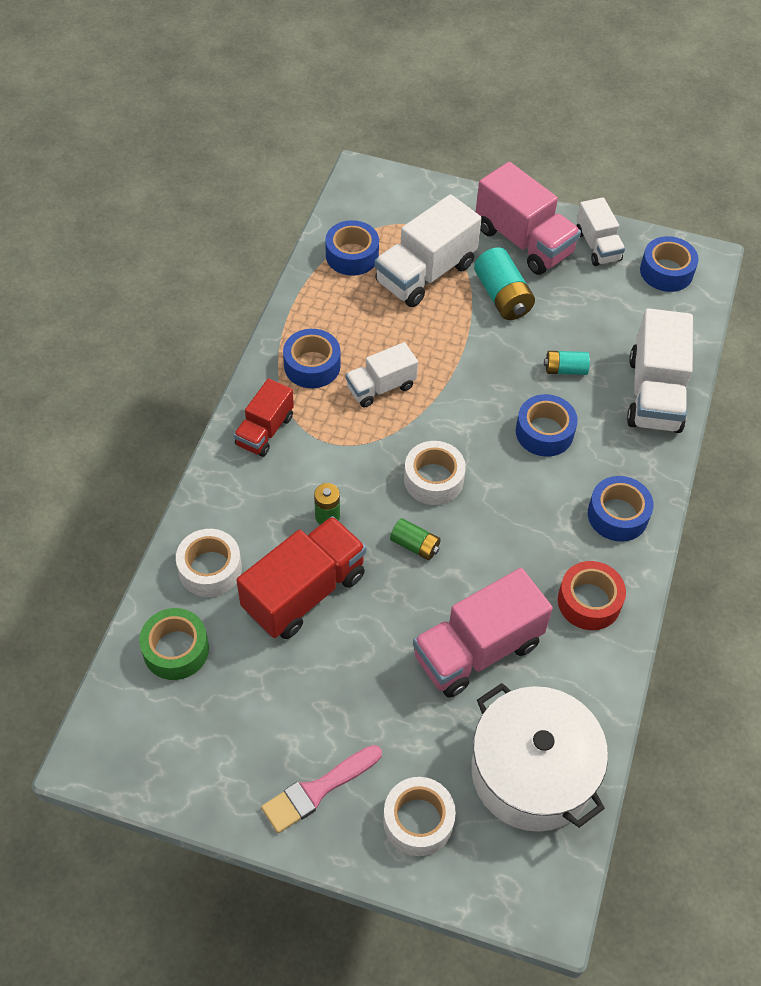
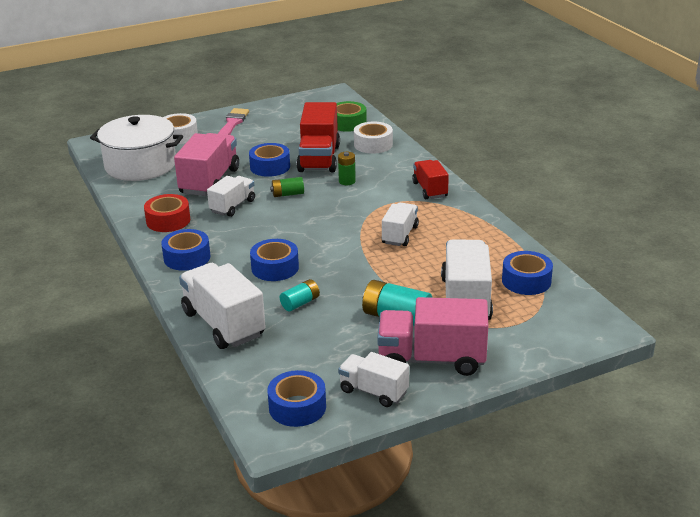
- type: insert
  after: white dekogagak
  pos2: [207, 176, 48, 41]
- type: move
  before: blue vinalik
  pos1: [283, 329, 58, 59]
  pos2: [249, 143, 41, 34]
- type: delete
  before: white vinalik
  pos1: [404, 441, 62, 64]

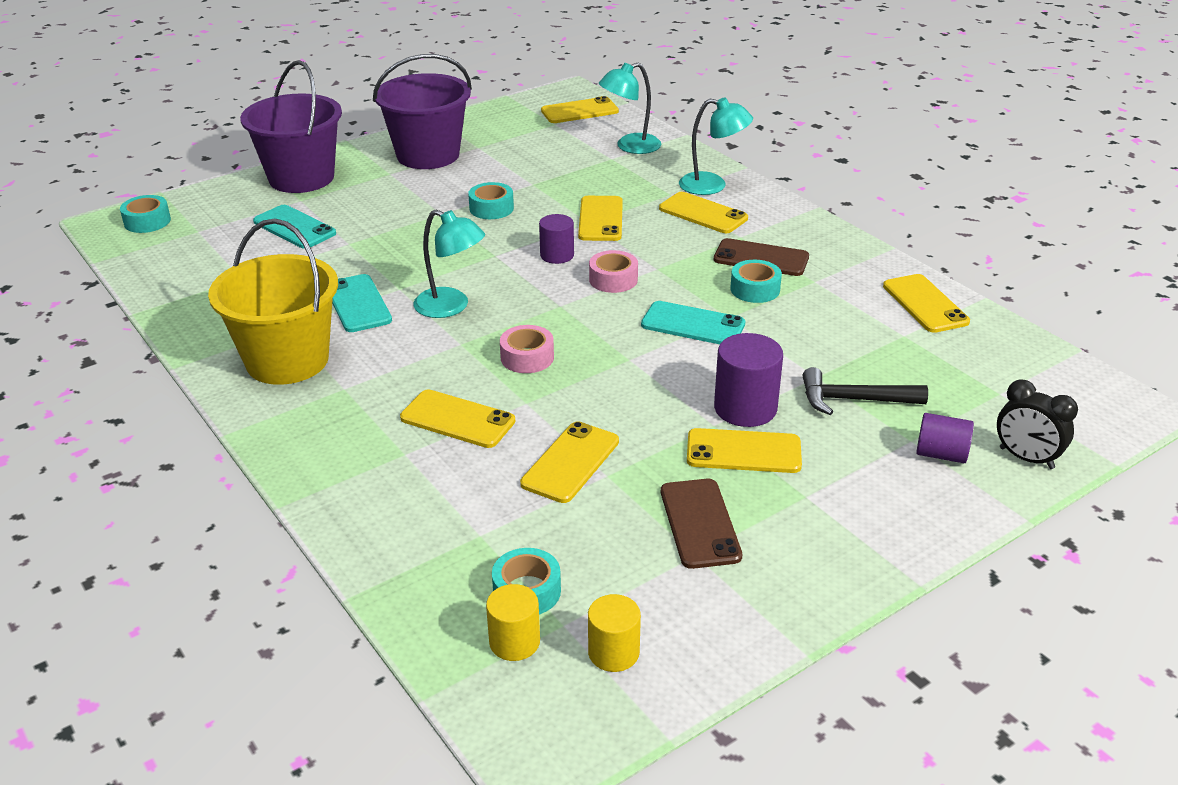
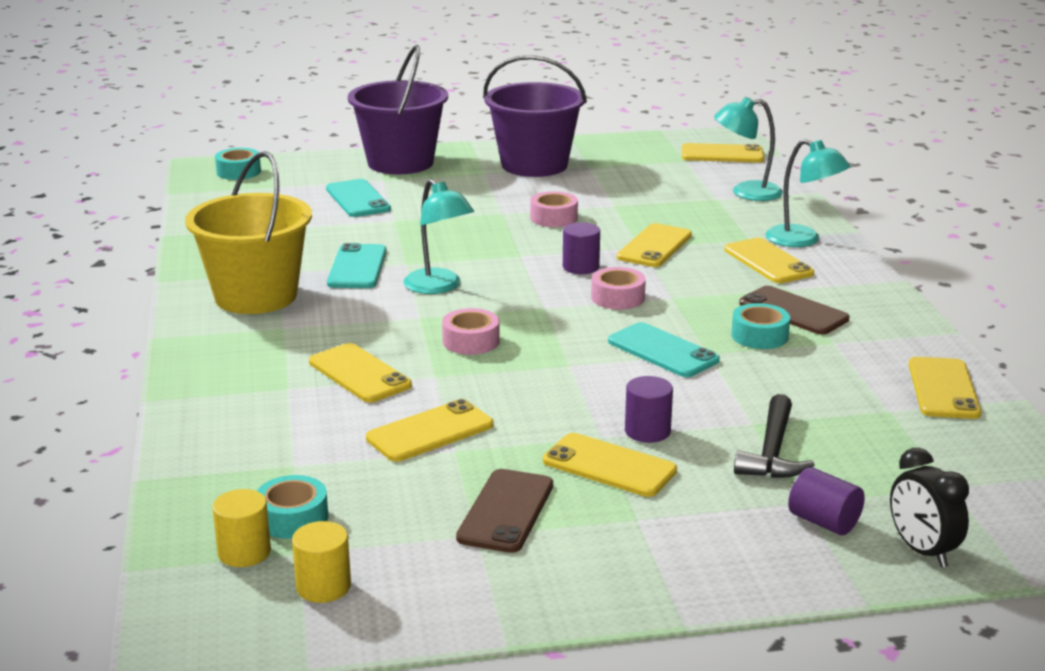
- type: recolor
  before: turquoise vinalik
  after: pink vinalik
  pos1: [468, 182, 46, 37]
  pos2: [530, 191, 48, 36]
- type: resize
  before: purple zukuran
  pos1: [714, 333, 69, 94]
  pos2: [625, 376, 48, 67]
  scale: 0.65
- type: rotate
  before: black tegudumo
  pos1: [803, 367, 125, 48]
  pos2: [734, 394, 81, 84]
  turn: -105

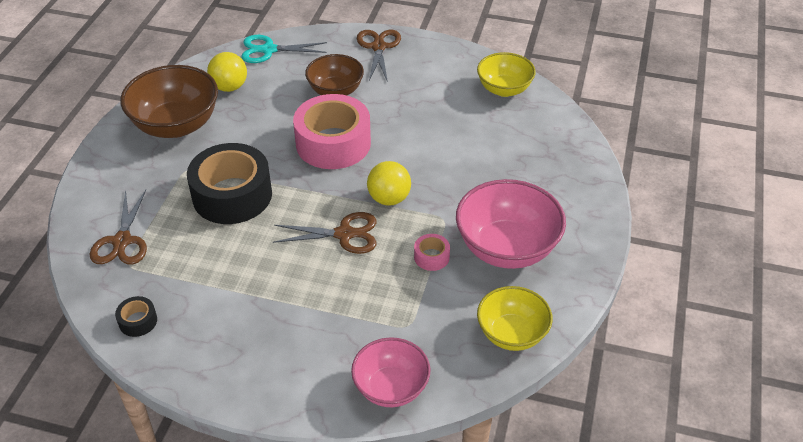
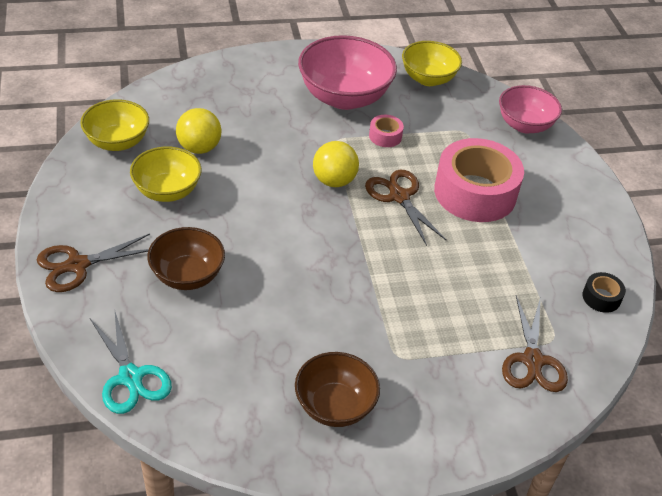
- type: insert
  after: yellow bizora
  pos2: [130, 146, 72, 56]
- type: move
  before: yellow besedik
  pos1: [207, 52, 40, 40]
  pos2: [176, 108, 46, 46]
- type: resize
  before: brown bizora
  pos1: [120, 65, 98, 73]
  pos2: [295, 352, 85, 75]
  scale: 0.64
- type: move
  before: pink vinalik
  pos1: [293, 94, 78, 75]
  pos2: [434, 138, 90, 84]
- type: rotate
  before: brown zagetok
  pos1: [89, 190, 58, 74]
  pos2: [502, 296, 66, 96]
  turn: 120
- type: delete
  before: black vinalik
  pos1: [187, 143, 85, 81]

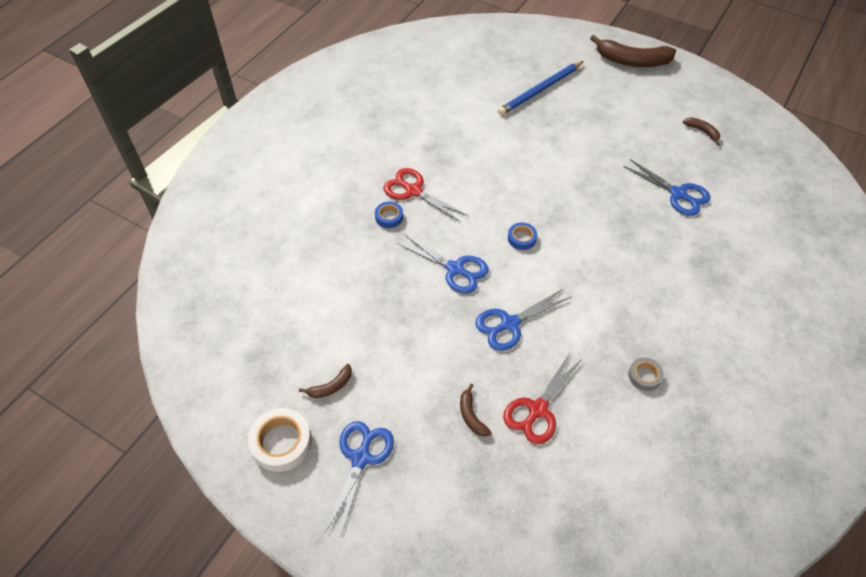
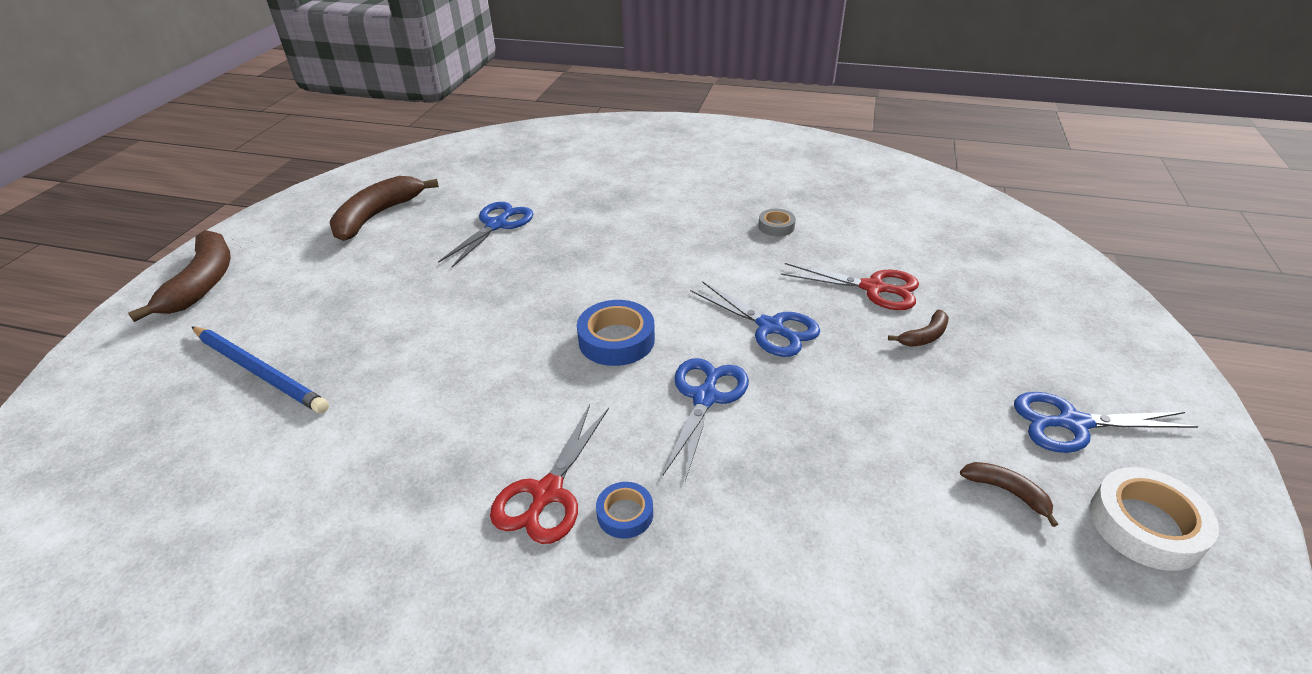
- type: resize
  before: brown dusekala
  pos1: [683, 118, 37, 27]
  pos2: [329, 176, 110, 65]
  scale: 2.1
- type: resize
  before: blue vinalik
  pos1: [508, 222, 29, 28]
  pos2: [577, 300, 78, 66]
  scale: 1.74

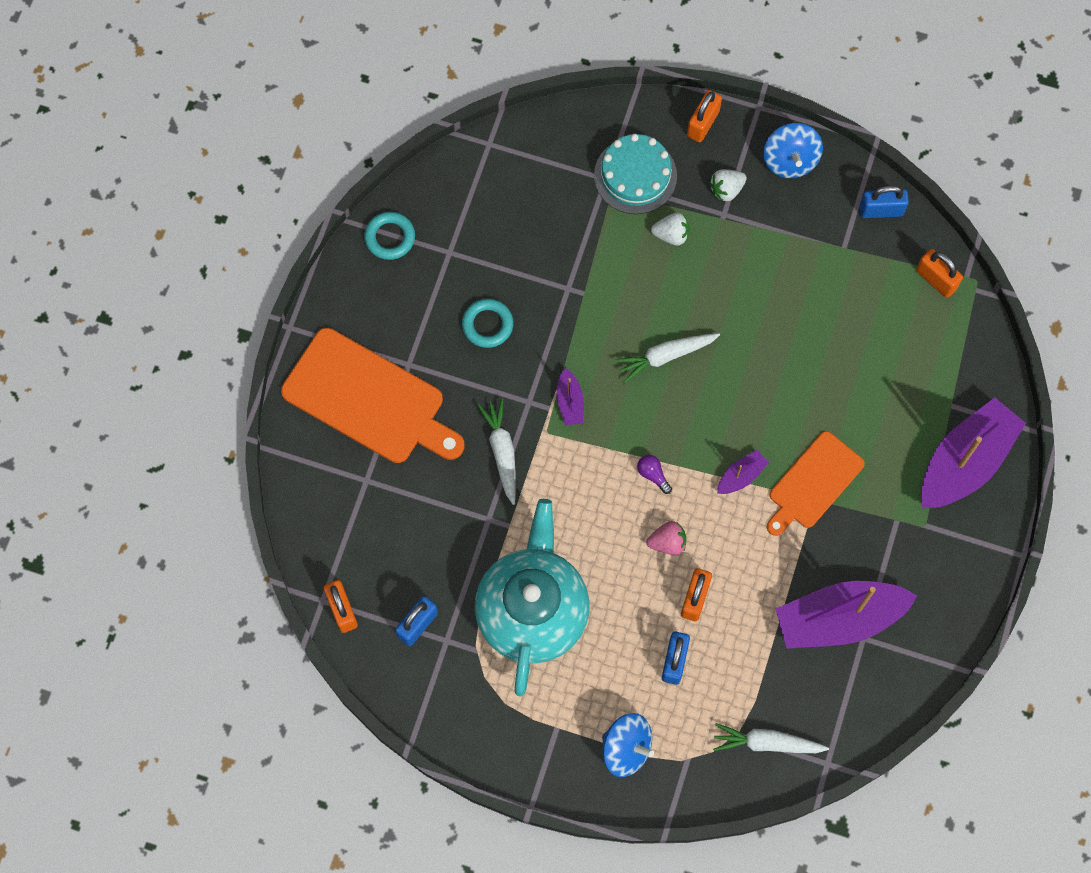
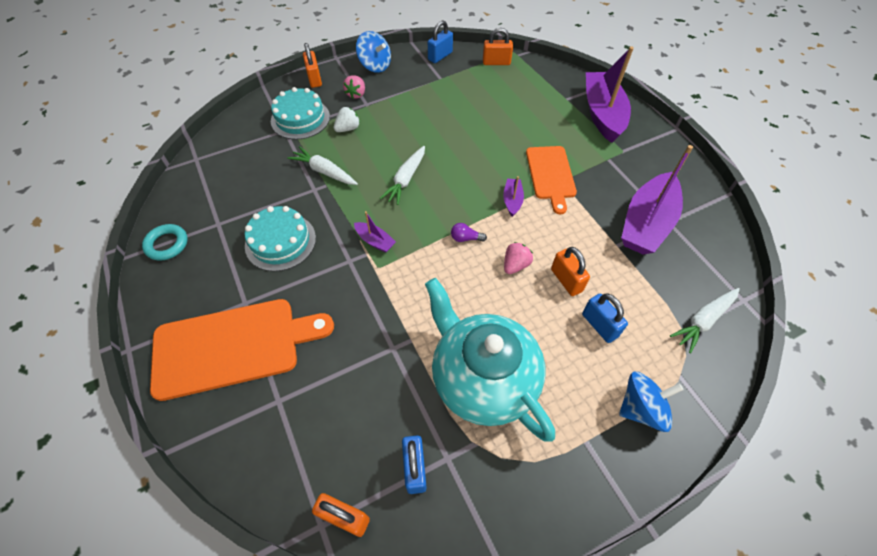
- type: replace
  before: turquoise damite
  after: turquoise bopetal
  pos1: [462, 299, 51, 49]
  pos2: [245, 206, 71, 65]
- type: move
  before: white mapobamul
  pos1: [477, 398, 39, 107]
  pos2: [287, 146, 71, 39]
- type: recolor
  before: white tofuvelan
  after: pink tofuvelan
  pos1: [710, 169, 37, 32]
  pos2: [343, 75, 22, 24]

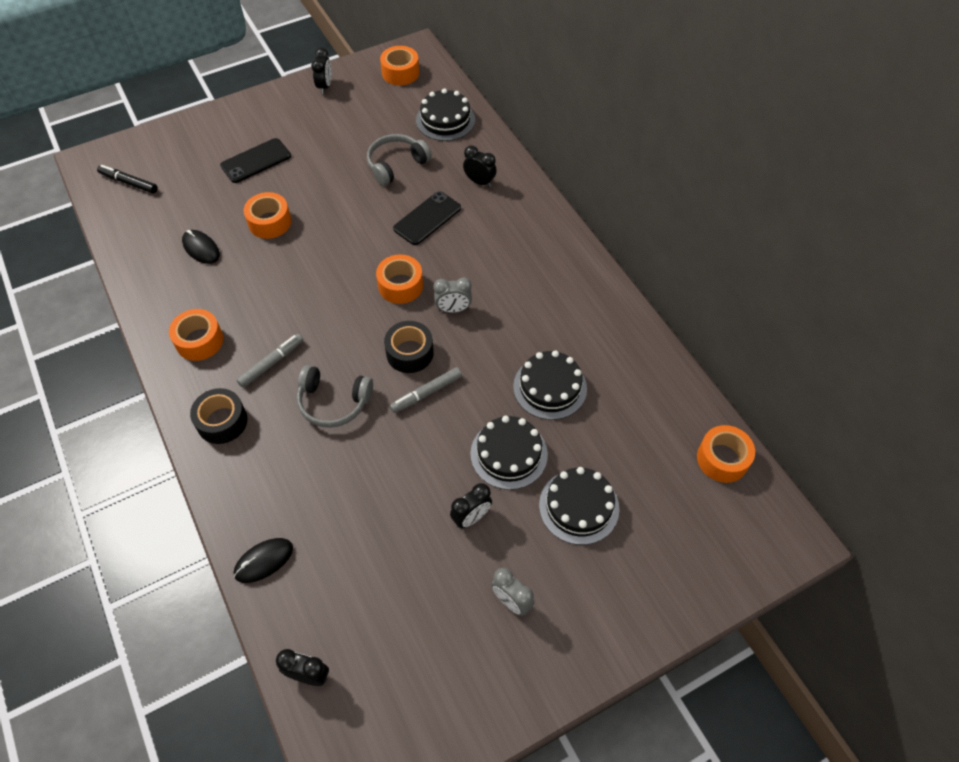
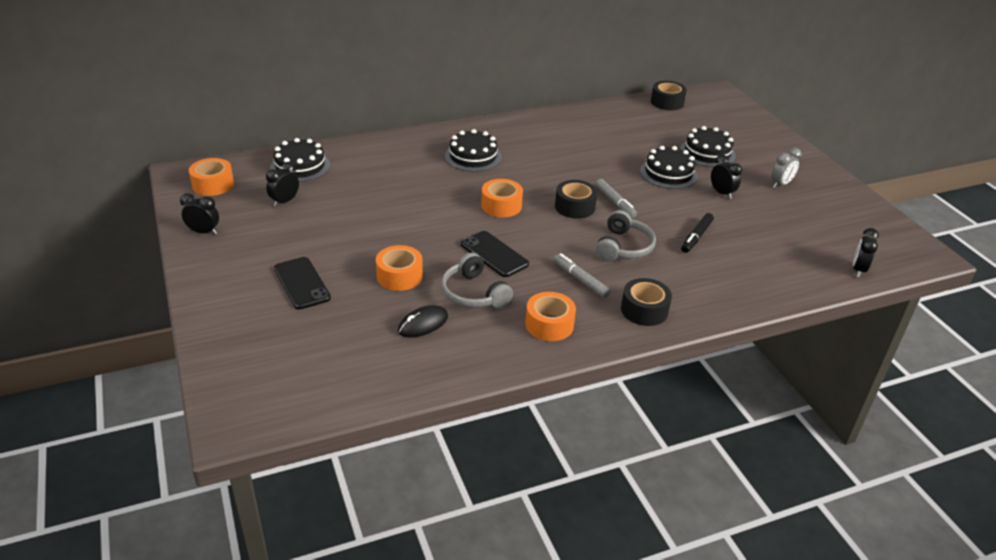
- type: move
  before: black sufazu
  pos1: [463, 146, 34, 41]
  pos2: [266, 162, 33, 45]
- type: move
  before: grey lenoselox
  pos1: [367, 134, 65, 52]
  pos2: [441, 253, 72, 55]
- type: move
  before: black bopetal
  pos1: [513, 350, 74, 70]
  pos2: [445, 129, 57, 43]
- type: move
  before: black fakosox
  pos1: [393, 191, 68, 54]
  pos2: [461, 231, 68, 46]
- type: recolor
  before: orange vinalik
  after: black vinalik
  pos1: [697, 425, 58, 58]
  pos2: [651, 81, 36, 29]
- type: move
  before: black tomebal
  pos1: [97, 165, 60, 28]
  pos2: [681, 213, 33, 40]
- type: delete
  before: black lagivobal
  pos1: [234, 538, 59, 45]
- type: delete
  before: grey sufazu
  pos1: [433, 277, 39, 36]

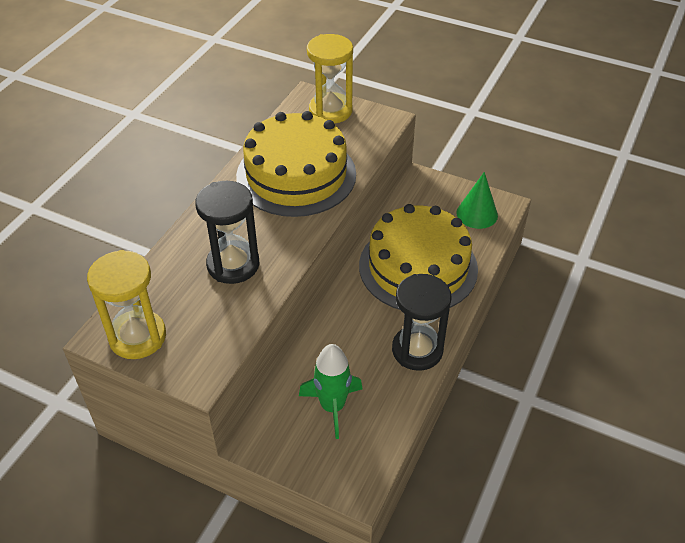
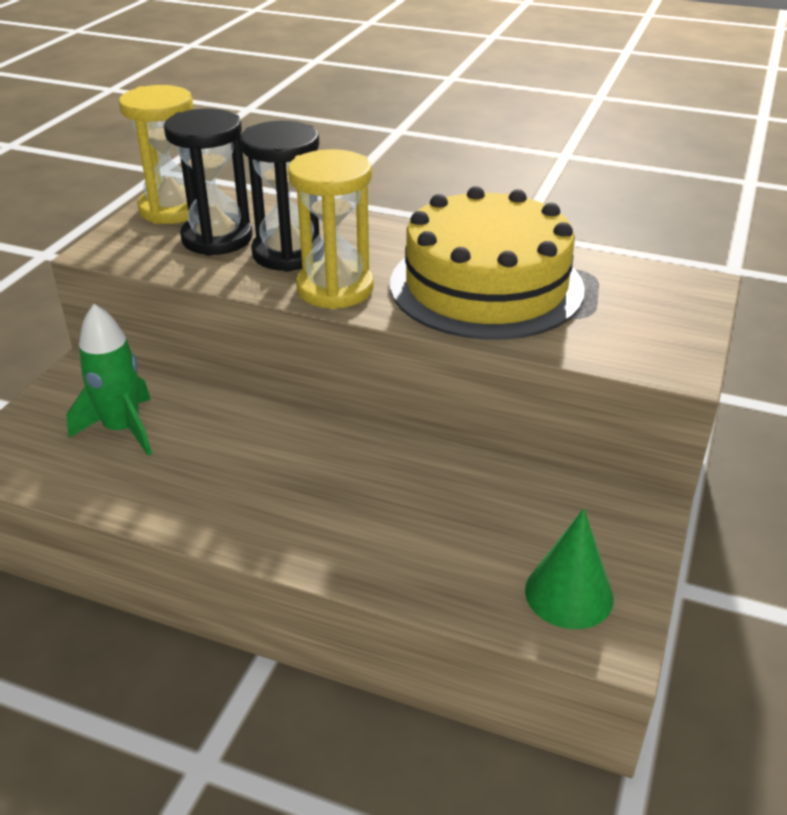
- type: move
  before: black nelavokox
  pos1: [392, 274, 59, 97]
  pos2: [164, 109, 89, 147]
- type: move
  before: yellow nelavokox
  pos1: [307, 34, 46, 90]
  pos2: [288, 149, 86, 160]
- type: delete
  before: yellow bopetal
  pos1: [359, 204, 119, 106]

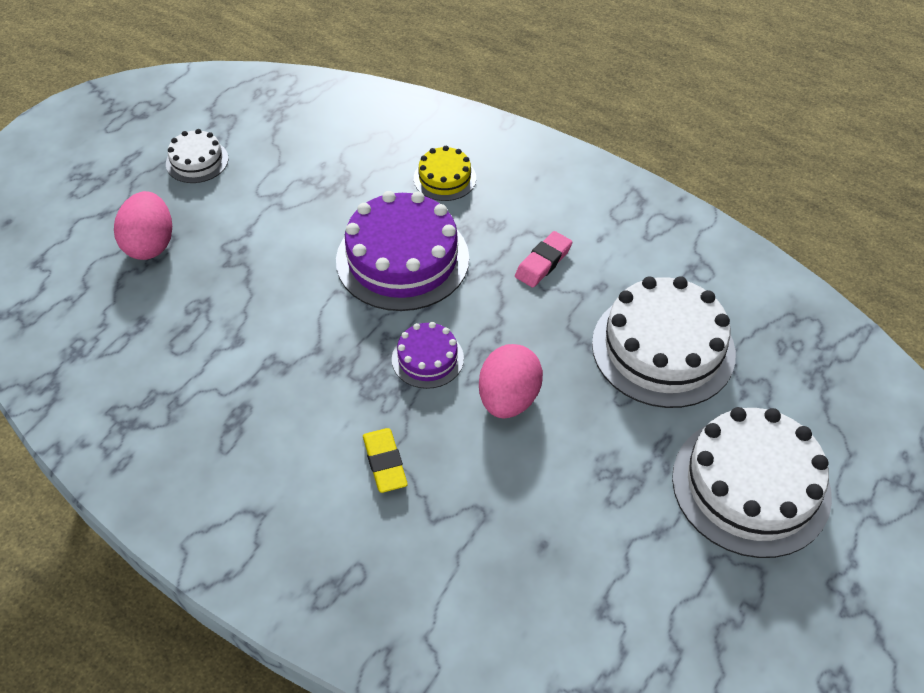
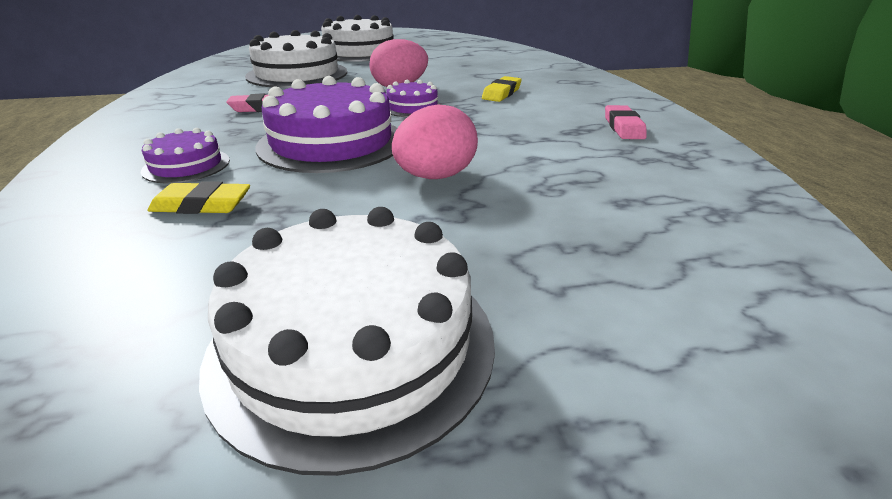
- type: recolor
  before: yellow bopetal
  after: purple bopetal
  pos1: [414, 146, 62, 55]
  pos2: [141, 128, 89, 55]
- type: insert
  after: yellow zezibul
  pos2: [147, 181, 103, 33]
- type: resize
  before: white bopetal
  pos1: [166, 129, 62, 54]
  pos2: [199, 207, 296, 269]
  scale: 1.99
- type: move
  before: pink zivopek
  pos1: [114, 191, 58, 69]
  pos2: [392, 105, 86, 74]
- type: insert
  after: pink zezibul
  pos2: [605, 105, 42, 34]

